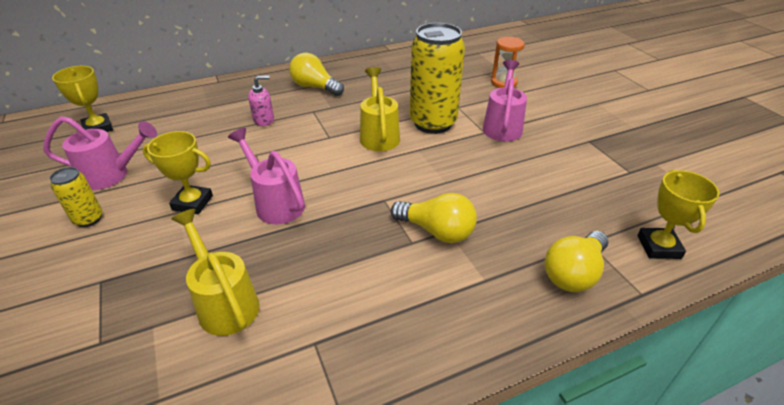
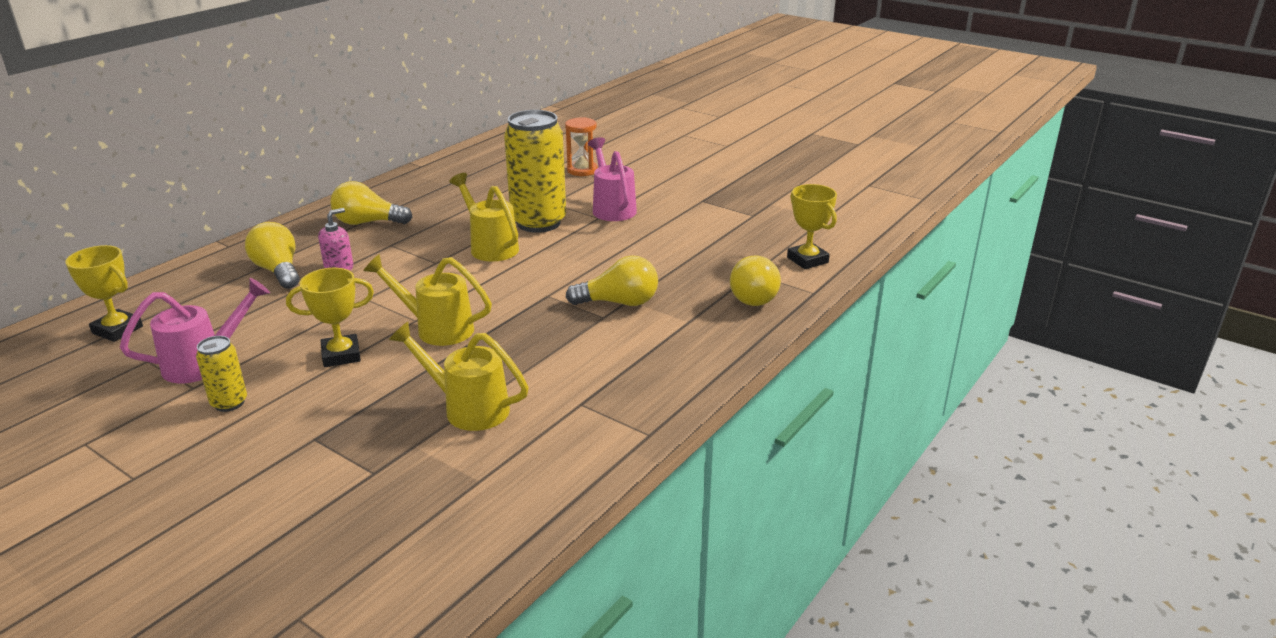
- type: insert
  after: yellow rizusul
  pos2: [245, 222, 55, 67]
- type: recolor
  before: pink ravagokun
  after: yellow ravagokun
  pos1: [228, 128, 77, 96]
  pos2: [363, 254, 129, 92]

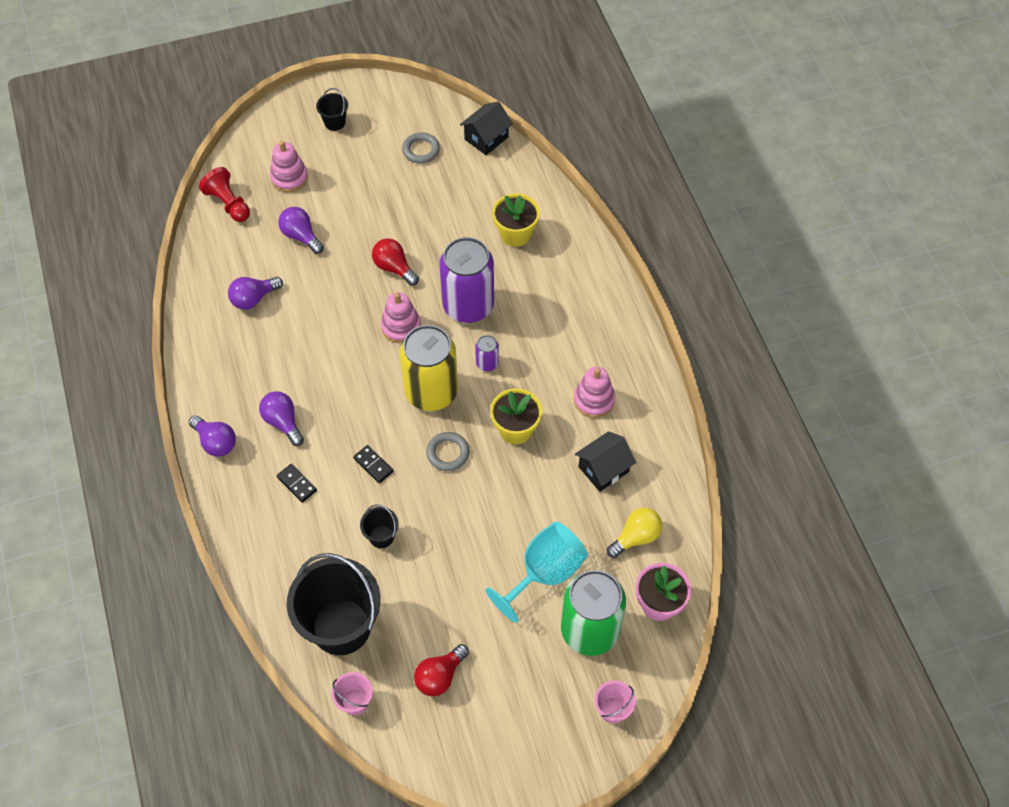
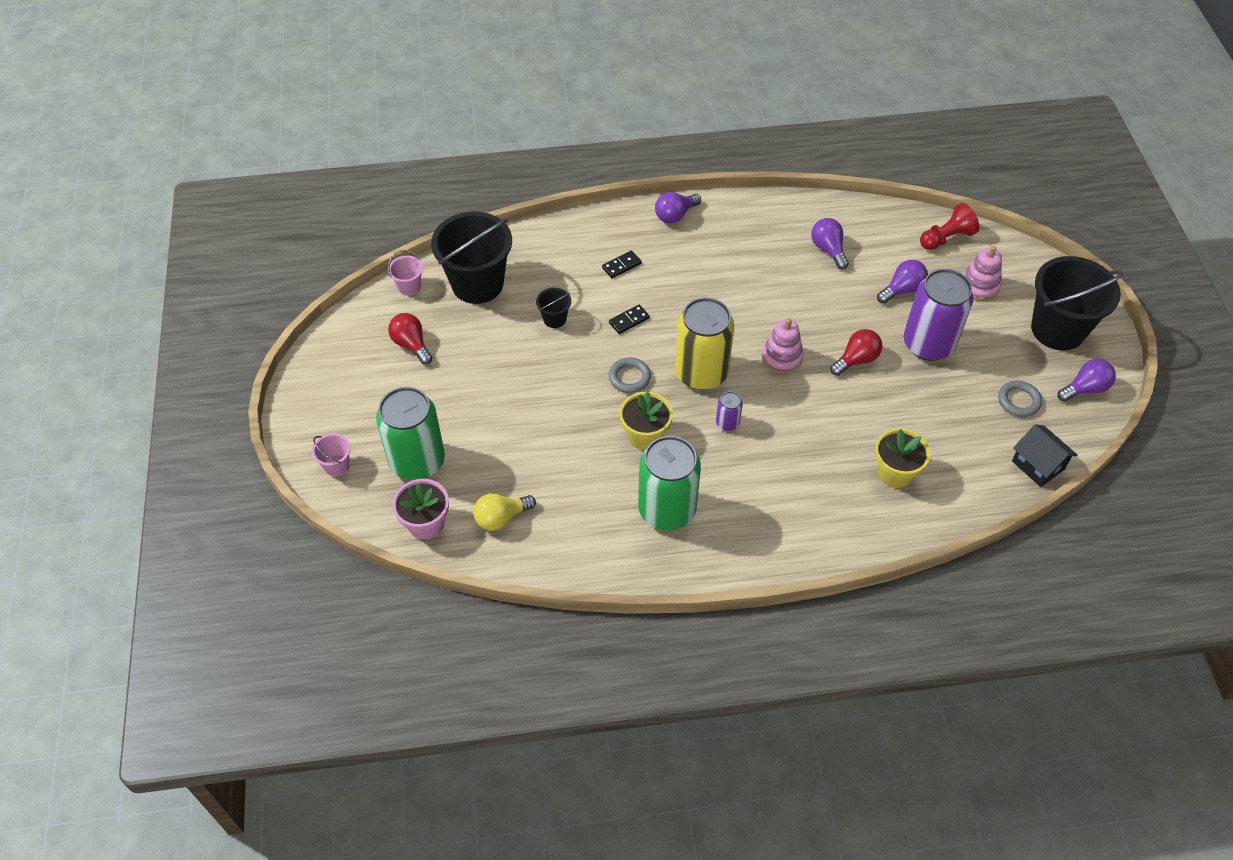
- type: rotate
  before: yellow rizusul
  pos1: [607, 508, 55, 50]
  pos2: [473, 493, 63, 38]
  turn: 90
- type: replace
  before: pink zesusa
  after: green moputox
  pos1: [574, 367, 41, 51]
  pos2: [638, 436, 63, 95]
- type: move
  before: purple moputox
  pos1: [440, 237, 54, 86]
  pos2: [904, 269, 70, 92]
- type: resize
  before: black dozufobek
  pos1: [316, 88, 32, 43]
  pos2: [1031, 256, 92, 94]
  scale: 2.28
- type: move
  before: purple rizusul
  pos1: [259, 391, 45, 55]
  pos2: [1057, 359, 59, 43]
- type: delete
  before: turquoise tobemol
  pos1: [486, 522, 102, 101]
- type: delete
  before: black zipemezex
  pos1: [575, 431, 61, 61]

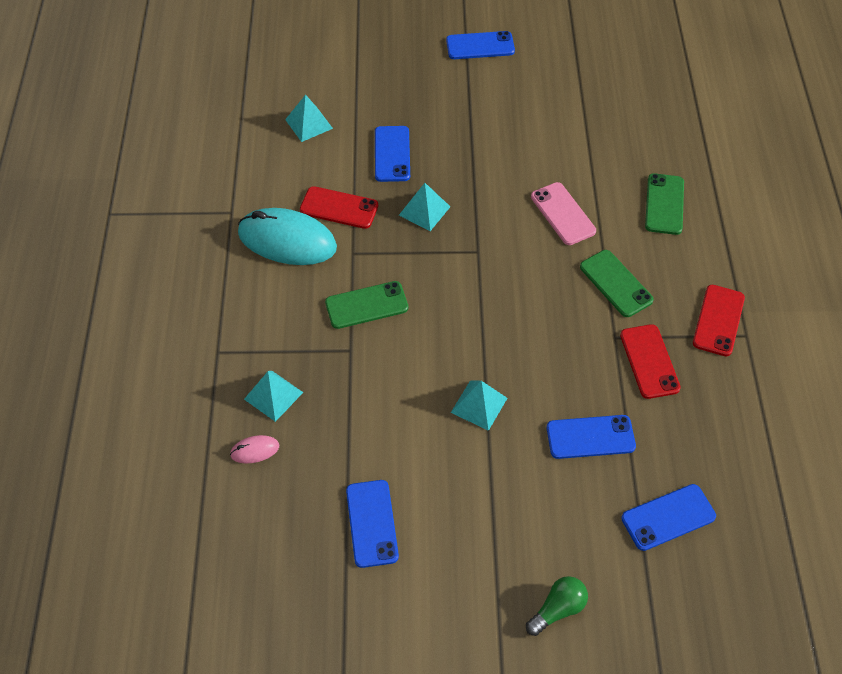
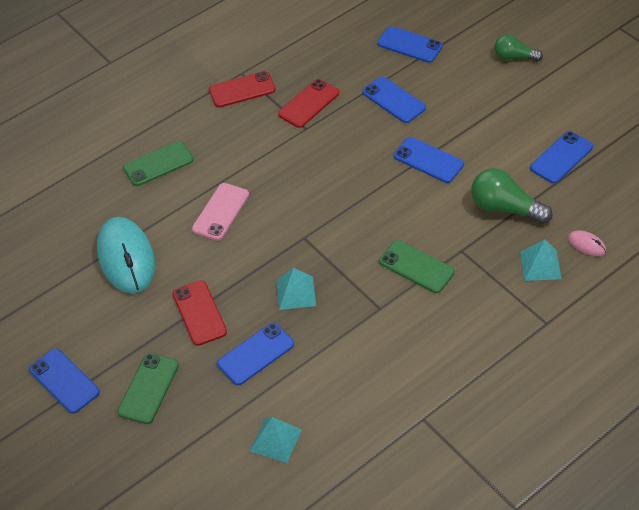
- type: move
  before: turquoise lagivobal
  pos1: [238, 208, 99, 57]
  pos2: [97, 217, 58, 76]
- type: move
  before: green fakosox
  pos1: [580, 250, 74, 67]
  pos2: [118, 353, 61, 71]
- type: move
  before: red fakosox
  pos1: [300, 186, 78, 43]
  pos2: [172, 280, 55, 66]
- type: replace
  before: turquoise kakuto
  after: blue fakosox
  pos1: [451, 381, 56, 50]
  pos2: [394, 137, 70, 46]
- type: insert
  after: green rizusul
  pos2: [471, 168, 81, 56]

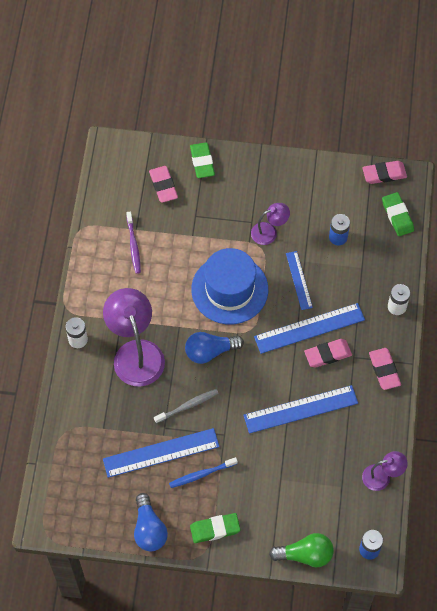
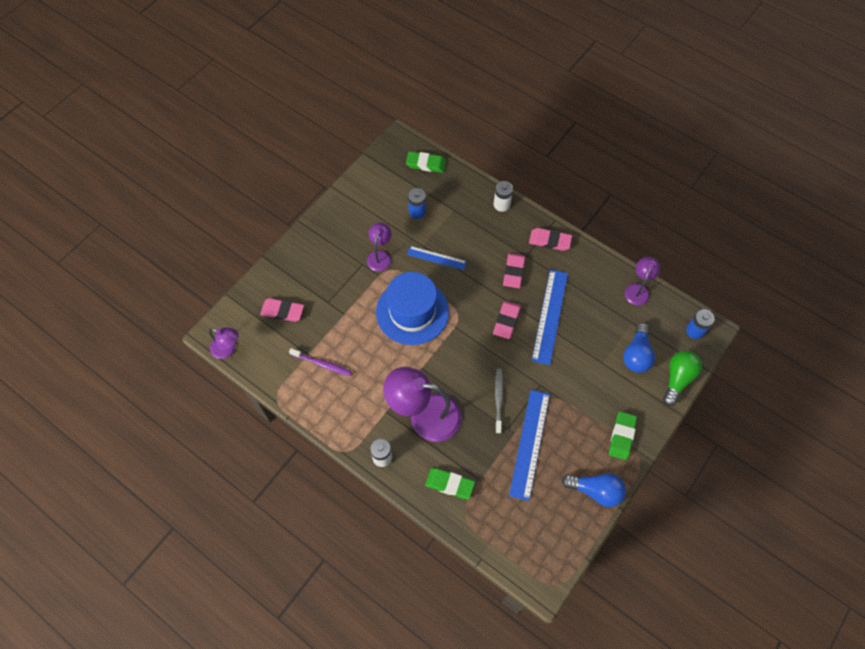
- type: insert
  after: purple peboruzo
  pos2: [209, 327, 29, 32]
- type: move
  before: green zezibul
  pos1: [190, 142, 25, 36]
  pos2: [425, 468, 50, 31]
- type: move
  before: pink zezibul
  pos1: [362, 161, 45, 23]
  pos2: [493, 301, 28, 38]
- type: move
  before: blue rizusul
  pos1: [185, 332, 59, 32]
  pos2: [623, 323, 32, 50]
- type: delete
  before: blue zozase
  pos1: [169, 457, 69, 31]
- type: delete
  before: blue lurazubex
  pos1: [254, 303, 111, 51]

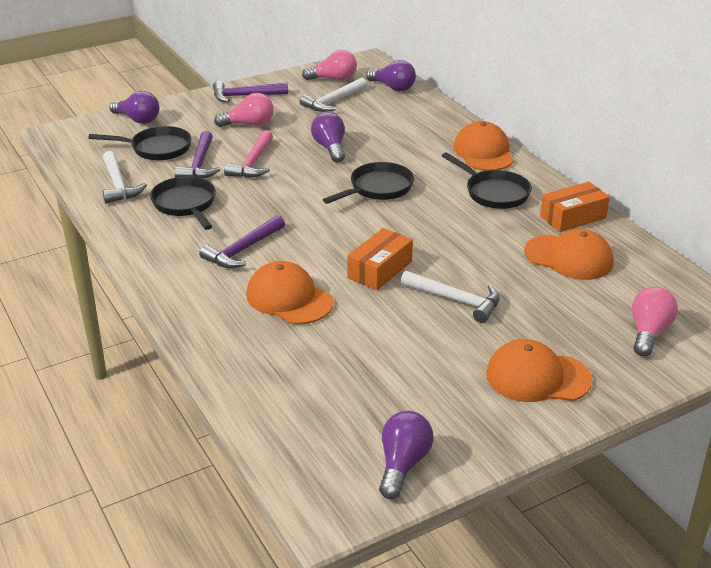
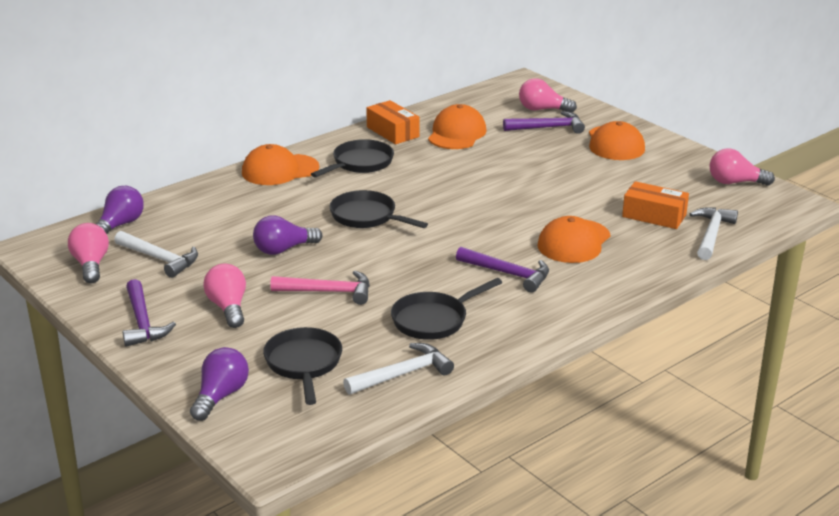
- type: move
  before: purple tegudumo
  pos1: [175, 131, 45, 48]
  pos2: [503, 111, 82, 23]
- type: move
  before: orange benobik
  pos1: [347, 228, 66, 62]
  pos2: [622, 181, 67, 48]
- type: move
  before: white tegudumo
  pos1: [401, 270, 99, 53]
  pos2: [690, 207, 48, 53]
- type: recolor
  before: purple rizusul
  after: pink rizusul
  pos1: [379, 411, 55, 88]
  pos2: [710, 148, 65, 38]

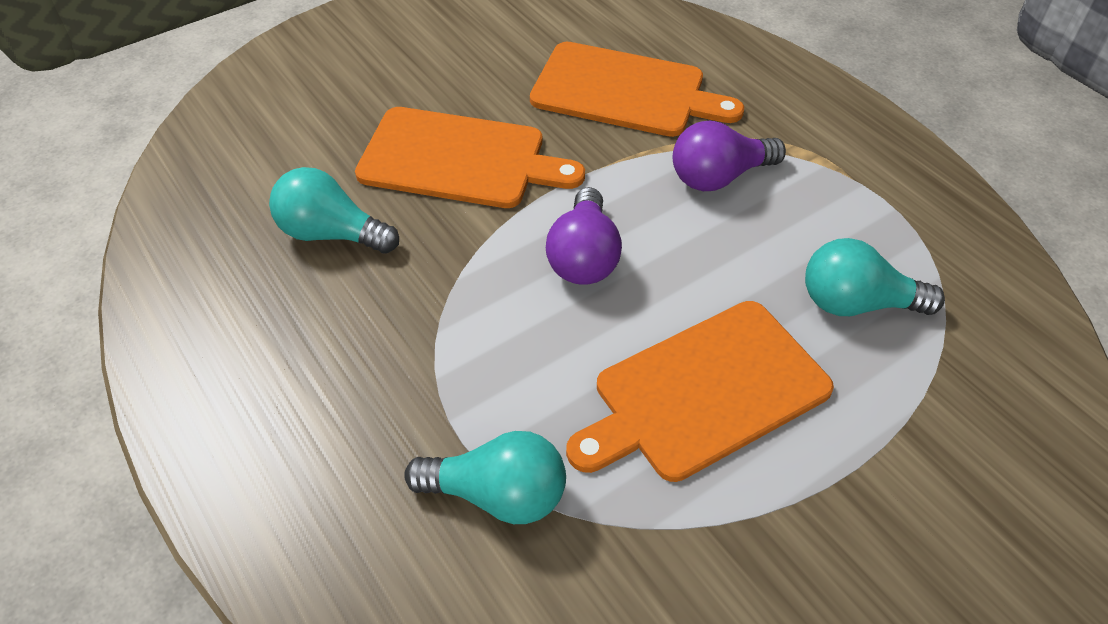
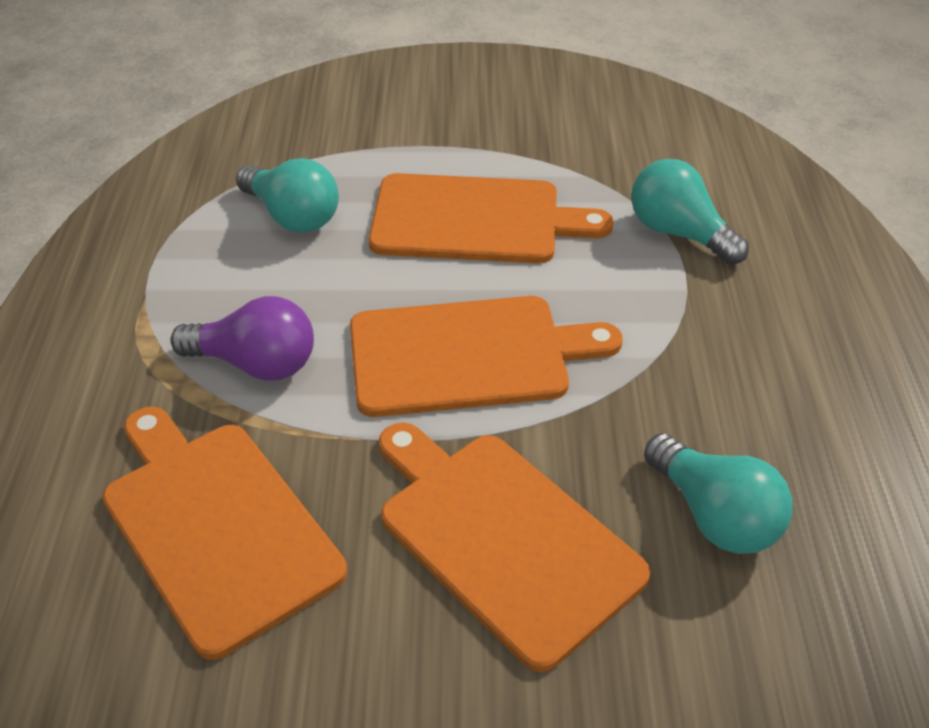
- type: replace
  before: purple rizusul
  after: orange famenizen
  pos1: [546, 187, 76, 98]
  pos2: [350, 296, 273, 121]

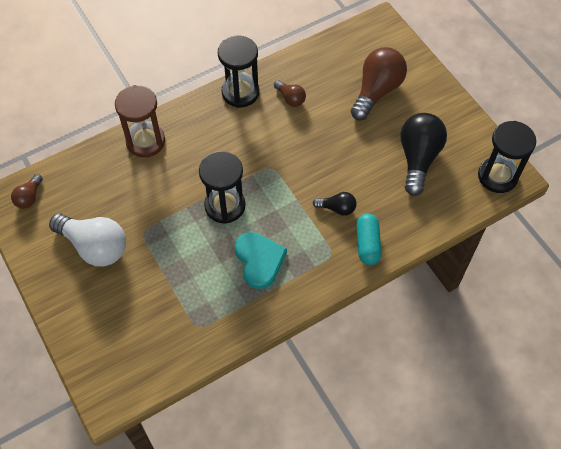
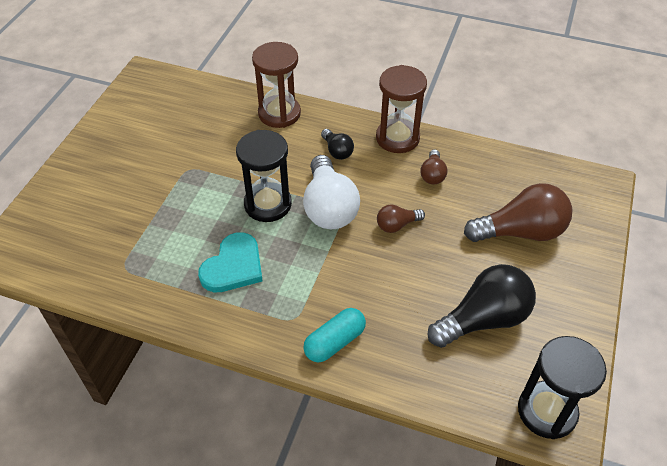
- type: move
  before: white rizusul
  pos1: [49, 214, 77, 52]
  pos2: [303, 155, 57, 74]
- type: move
  before: black rizusul
  pos1: [313, 192, 43, 24]
  pos2: [321, 129, 33, 31]
- type: recolor
  before: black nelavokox
  after: brown nelavokox
  pos1: [218, 36, 41, 72]
  pos2: [376, 65, 51, 88]
- type: move
  before: brown rizusul
  pos1: [11, 174, 32, 35]
  pos2: [377, 205, 48, 28]

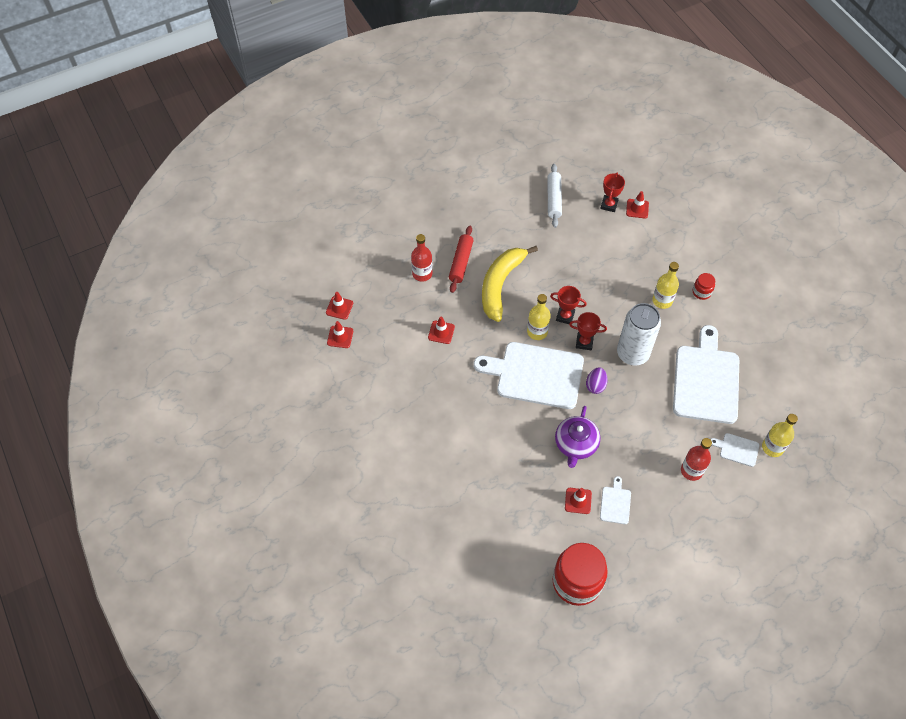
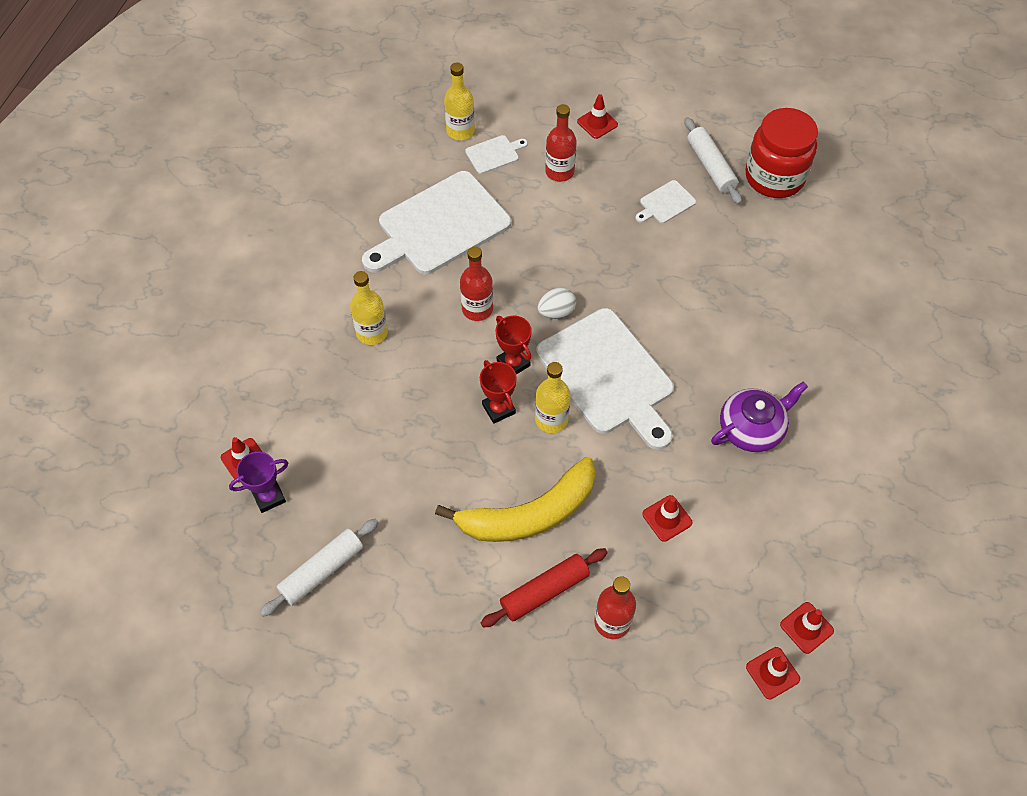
- type: recolor
  before: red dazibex
  after: purple dazibex
  pos1: [600, 173, 25, 39]
  pos2: [229, 452, 59, 61]
- type: replace
  before: white moputox
  after: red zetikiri
  pos1: [617, 303, 44, 62]
  pos2: [460, 246, 33, 75]
- type: rotate
  before: white famenizen
  pos1: [710, 433, 49, 34]
  pos2: [465, 135, 63, 39]
  turn: -90
- type: recolor
  before: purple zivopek
  after: white zivopek
  pos1: [586, 367, 22, 27]
  pos2: [538, 288, 38, 31]
- type: move
  before: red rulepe
  pos1: [565, 488, 27, 26]
  pos2: [577, 94, 41, 45]
- type: insert
  after: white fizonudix
  pos2: [684, 117, 58, 87]
- type: move
  before: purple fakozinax
  pos1: [555, 406, 46, 62]
  pos2: [711, 381, 97, 71]
- type: delete
  before: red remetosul
  pos1: [693, 273, 22, 27]

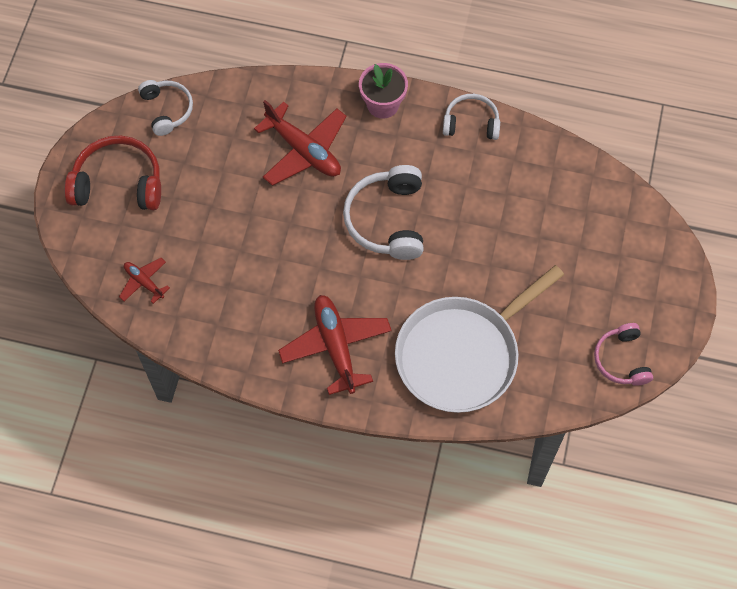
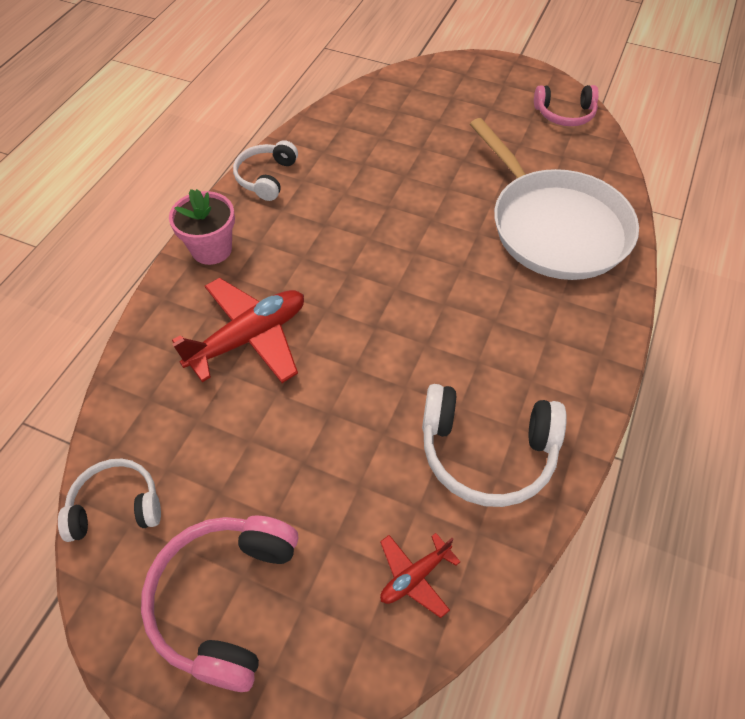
- type: recolor
  before: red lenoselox
  after: pink lenoselox
  pos1: [65, 136, 96, 74]
  pos2: [141, 516, 157, 176]
- type: move
  before: white lenoselox
  pos1: [343, 165, 81, 95]
  pos2: [422, 384, 145, 123]
- type: delete
  before: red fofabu
  pos1: [278, 295, 114, 100]

